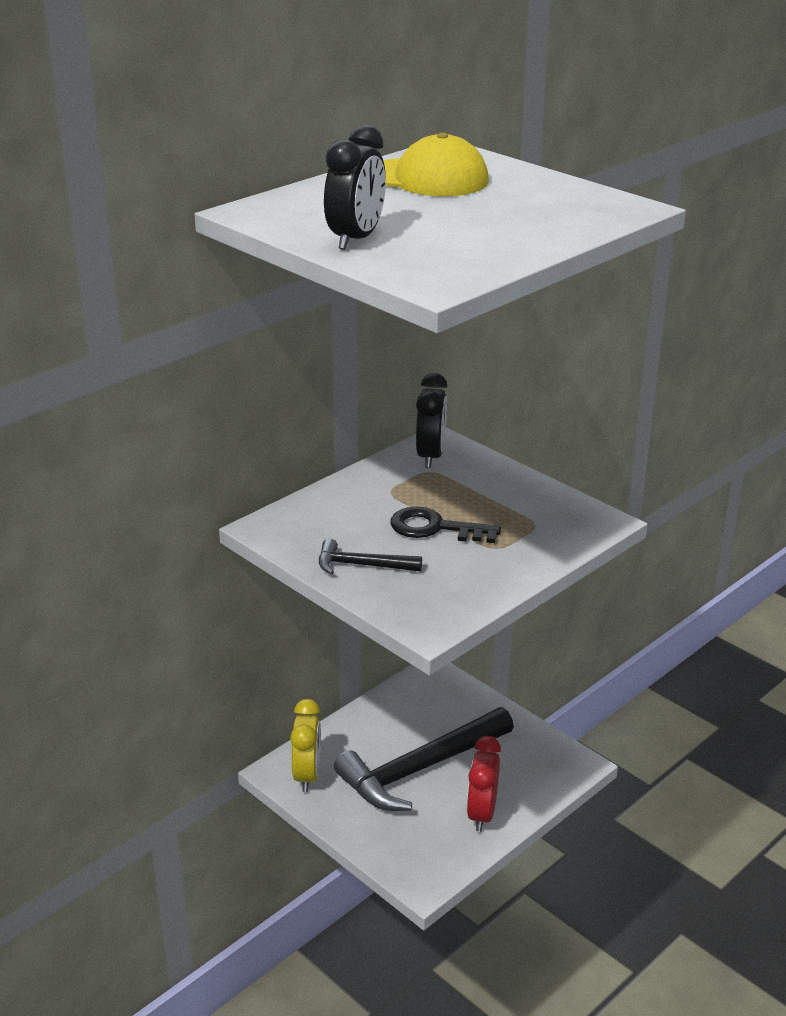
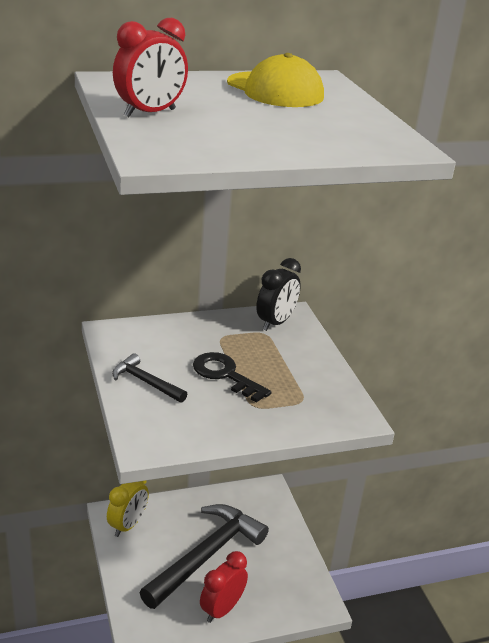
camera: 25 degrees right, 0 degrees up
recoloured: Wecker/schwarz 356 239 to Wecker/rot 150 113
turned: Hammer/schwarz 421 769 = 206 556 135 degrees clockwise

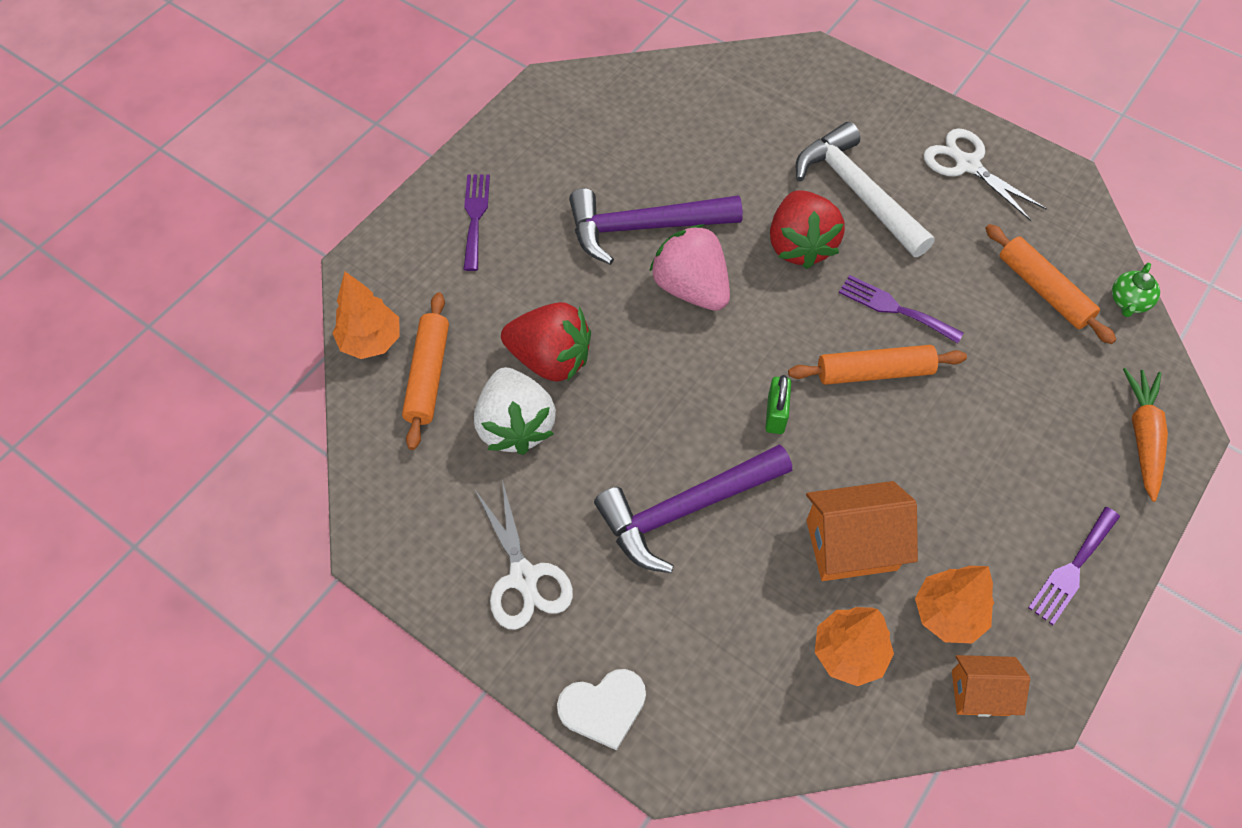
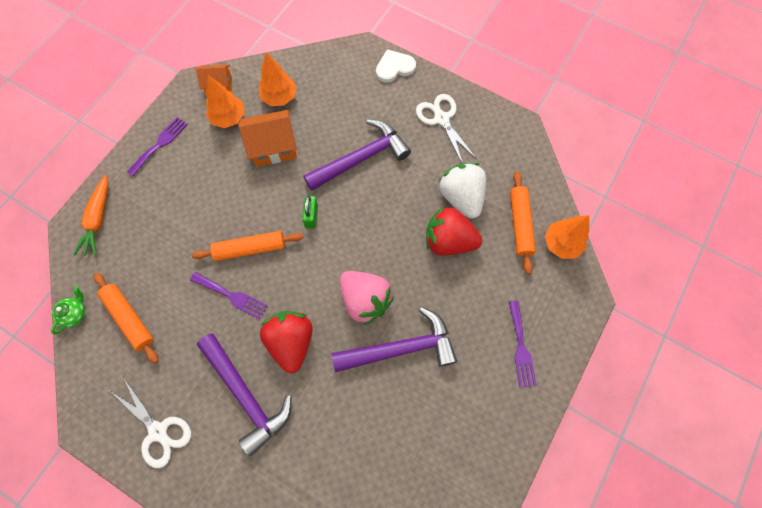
camera: 175 degrees right, 10 degrees up
recoloured: Hammer/weiß 857 192 to Hammer/lila 246 395

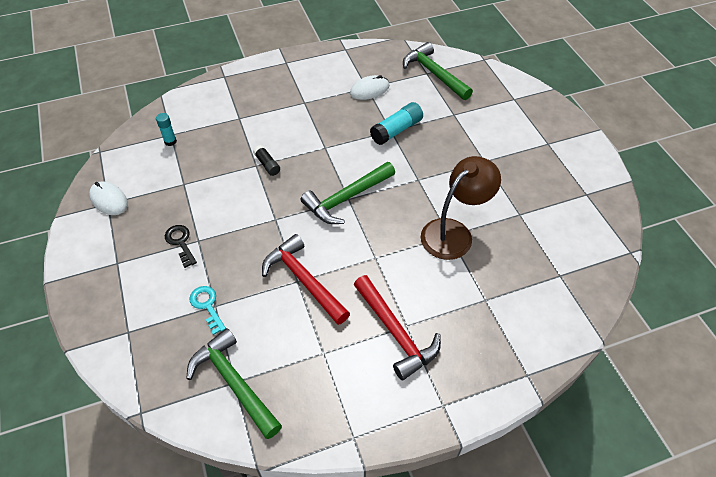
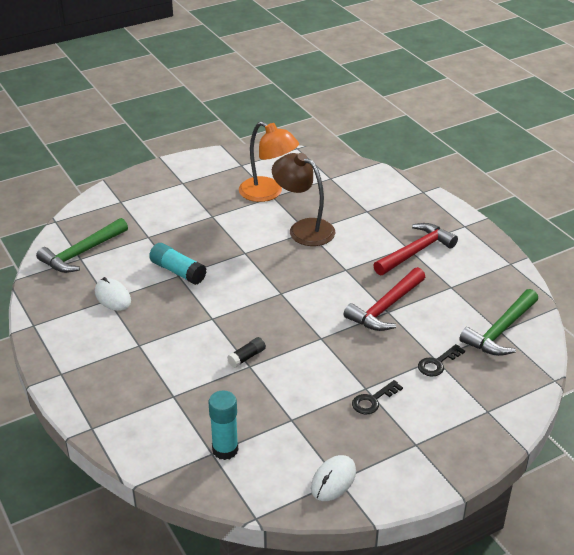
camera: 100 degrees left, 15 degrees down
removed: Hammer/grün 346 198
added: Lampe/orange 268 193
recoloured: Schlüssel/türkis 207 306 to Schlüssel/schwarz 437 363
resized: Klebestift/türkis 170 141 = 225 450 x1.66

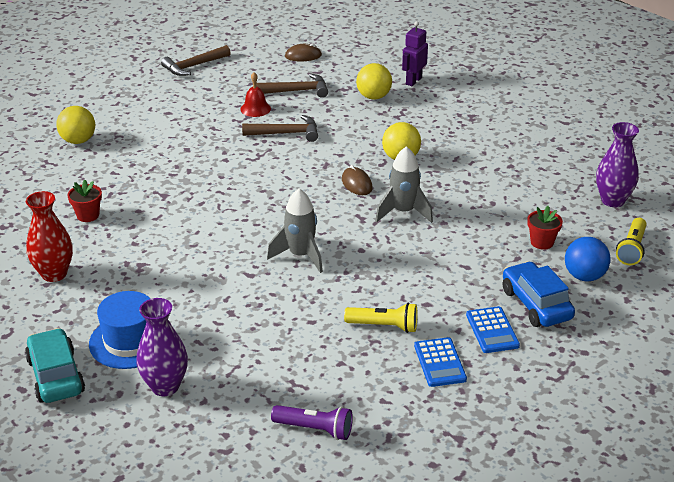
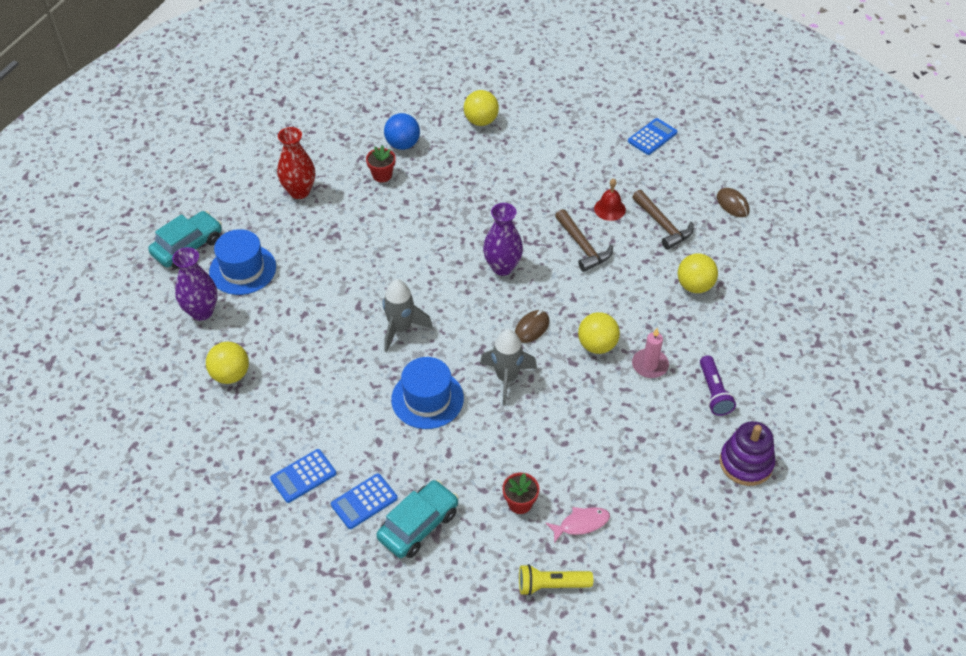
camera: 65 degrees right, 15 degrees up
removed: Roboter/lila 413 81; Taschenlampe/gelb 384 326
added: Kerze/rosa 650 365; Ball/gelb 230 375; Hut/blau 427 399; Stapelspielzeug/lila 746 463; Fisch/rosa 581 524
moved: Vase/lila 612 200 to 502 267; Ball/blau 584 276 to 402 144; Taschenlampe/lila 315 429 to 713 392
replaced: Hammer/braun 193 66 to Taschenrechner/blau 652 137
recoloured: Auto/blau 536 304 to Auto/türkis 418 525

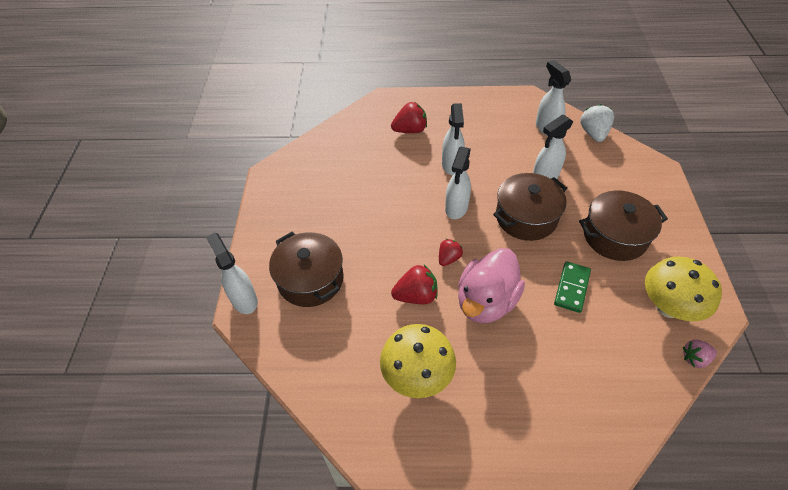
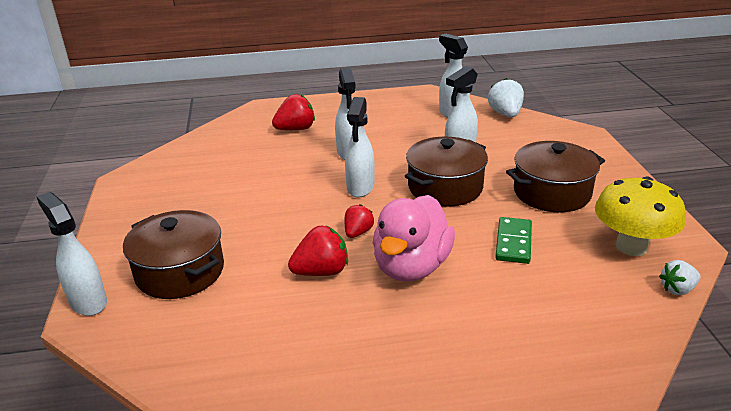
camera: 10 degrees left, 20 degrees down
removed: Pilz/gelb 417 375
recoloured: Erdbeere/rosa 695 358 to Erdbeere/weiß 677 289

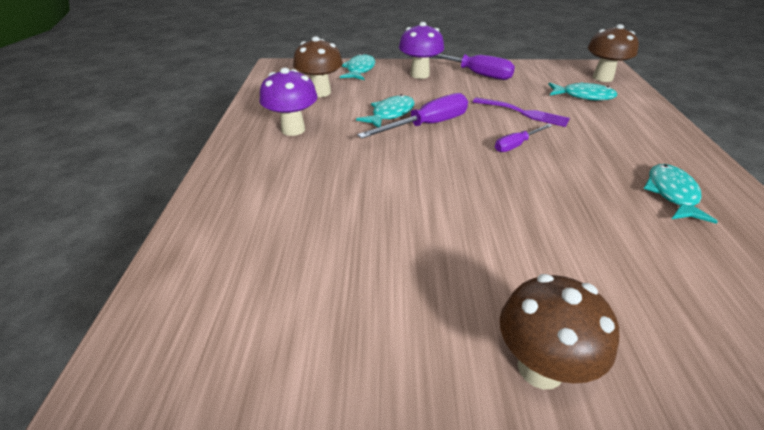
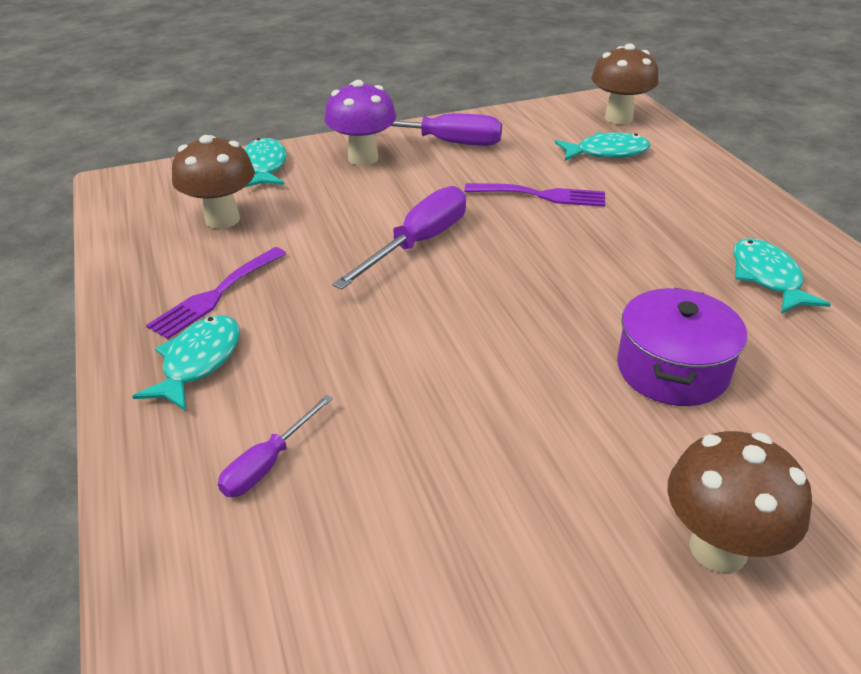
camera: 20 degrees left, 0 degrees up
added: Kochtopf/lila 672 369
moved: Fisch/türkis 390 114 to 198 362; Schraubenzieher/lila 516 145 to 268 463
replaced: Pilz/lila 293 129 to Gabel/lila 215 295

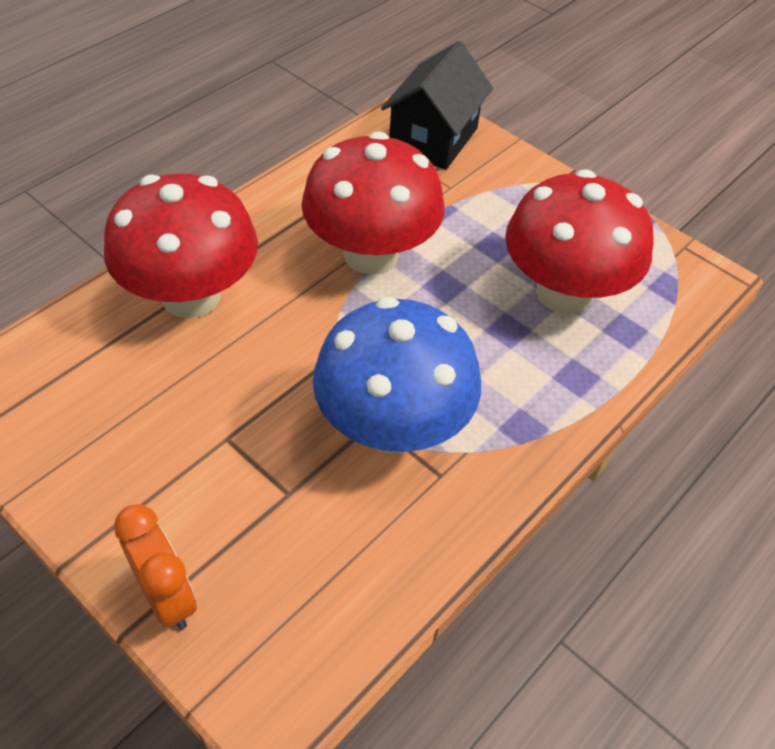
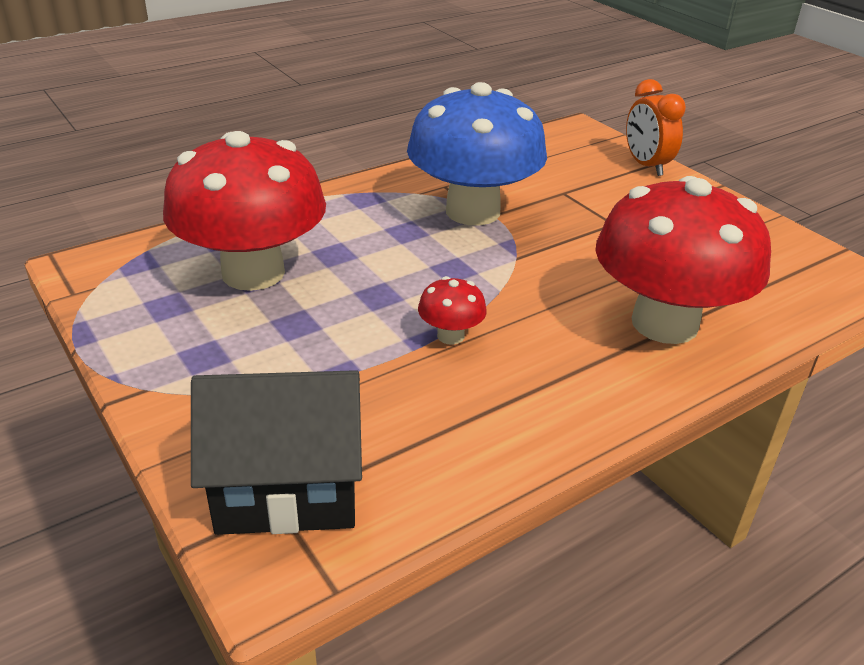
camera: 165 degrees left, 15 degrees down
turned: Haus/schwarz 433 138 = 287 489 45 degrees clockwise
resized: Pilz/rot 371 254 = 450 336 x0.41

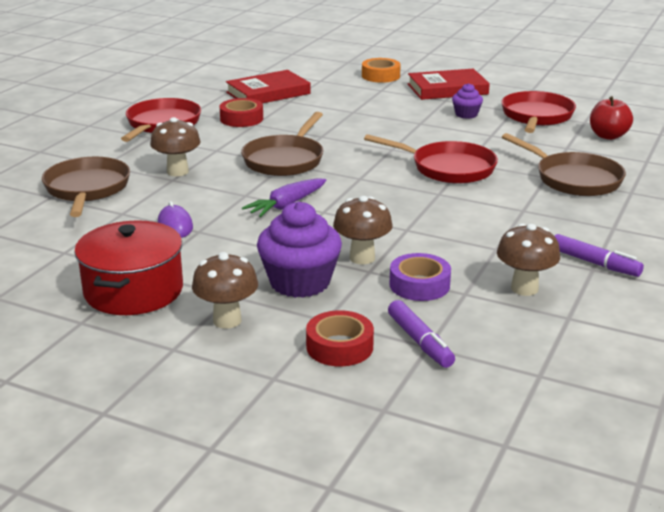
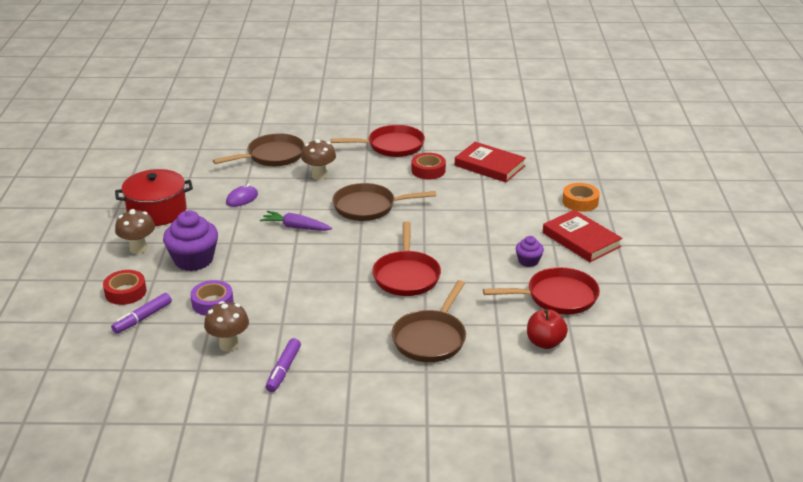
camera: 65 degrees right, 5 degrees up
removed: Pilz/braun 362 258

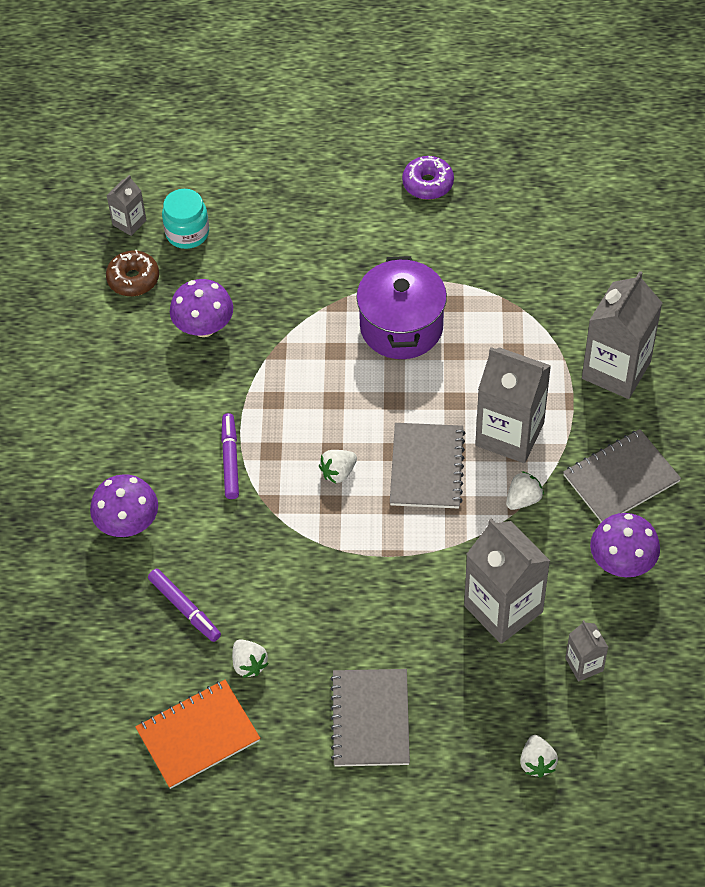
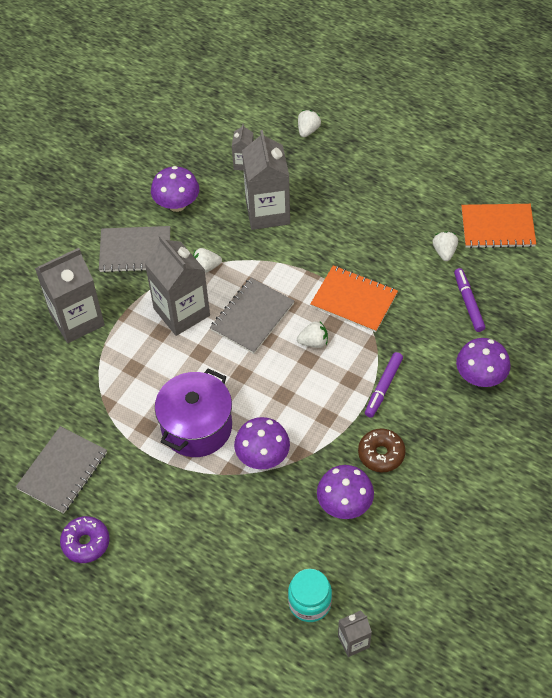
camera: 150 degrees left, 0 degrees up
added: Notizbuch/orange 354 300; Pilz/lila 262 456
moved: Donut/braun 133 279 to 381 454; Notizbuch/grau 370 719 to 62 471

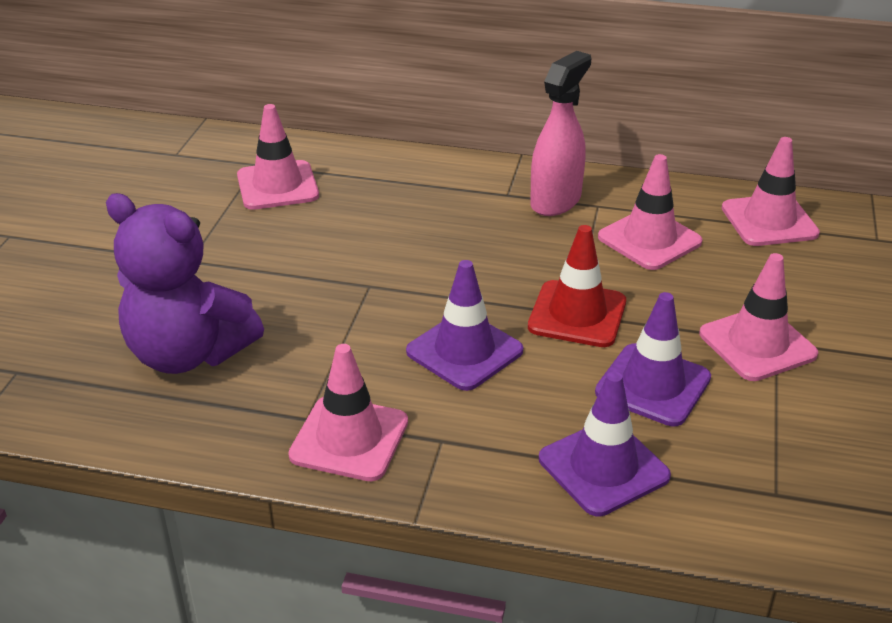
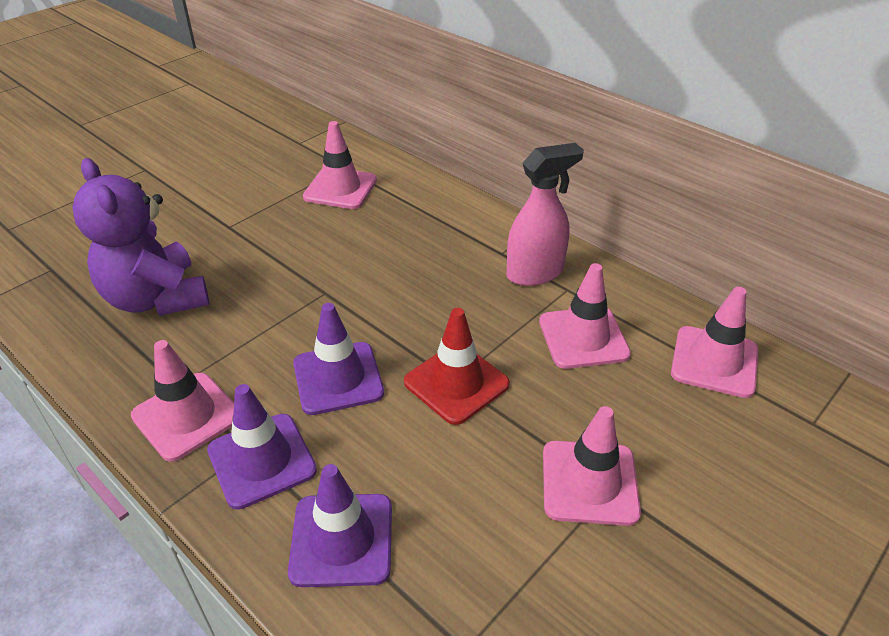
camera: 30 degrees right, 5 degrees up
moved: Leitkegel/lila 653 385 to 262 460

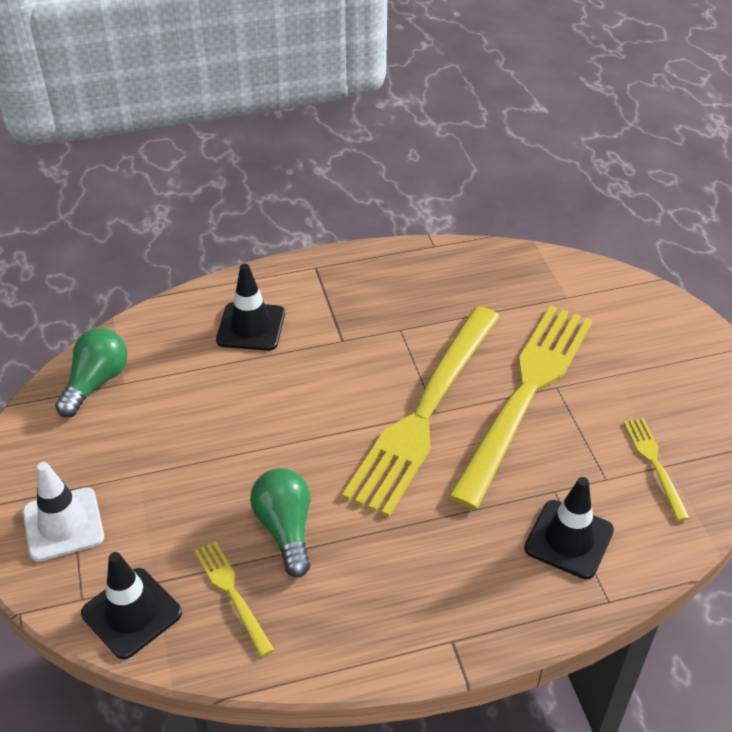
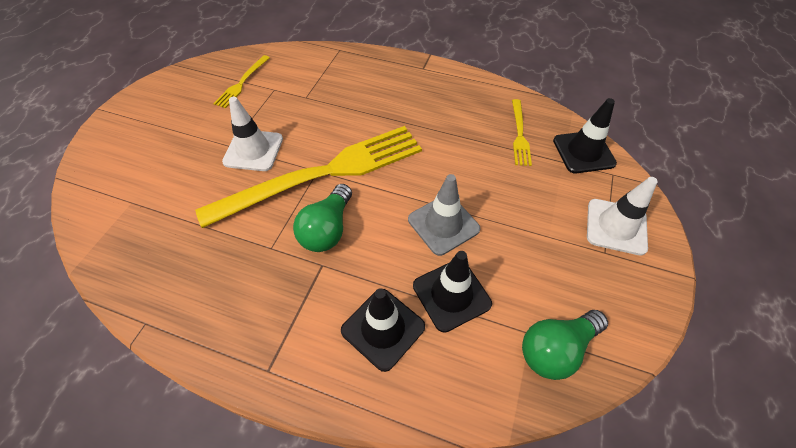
camera: 145 degrees left, 10 degrees up
added: Leitkegel/grau 443 224
moved: Glühbirne/grün 285 529 to 327 229; Leitkegel/schwarz 569 539 to 451 294
replaced: Gabel/gelb 525 395 to Leitkegel/weiß 253 150

